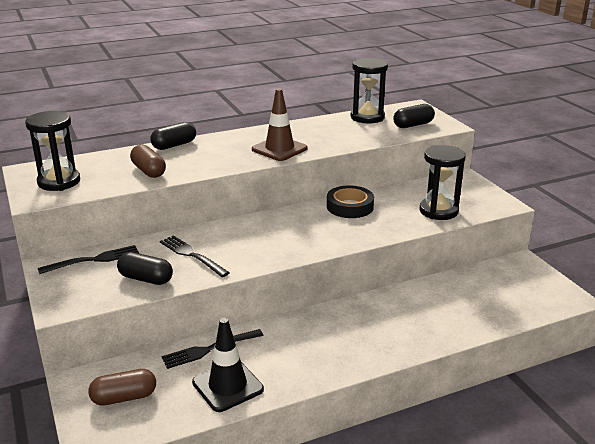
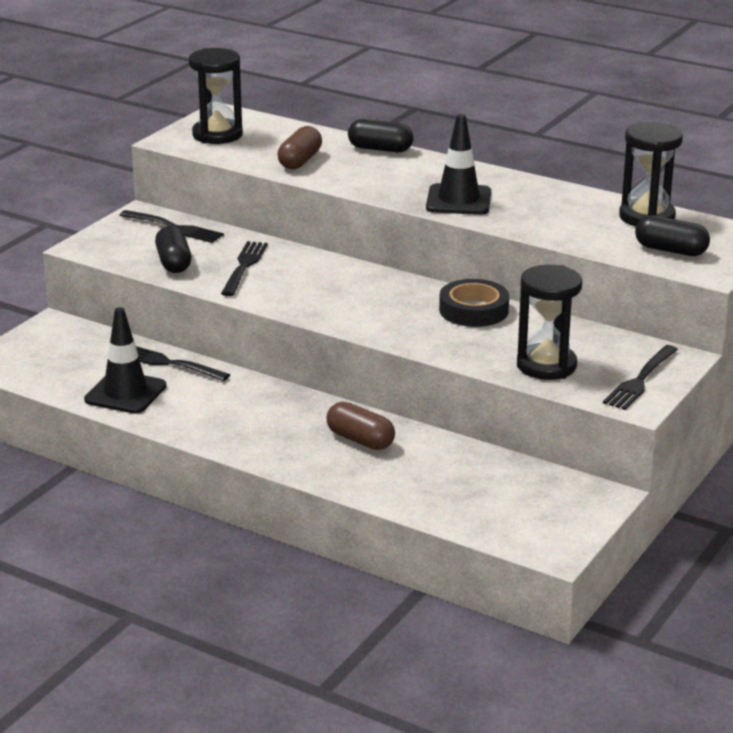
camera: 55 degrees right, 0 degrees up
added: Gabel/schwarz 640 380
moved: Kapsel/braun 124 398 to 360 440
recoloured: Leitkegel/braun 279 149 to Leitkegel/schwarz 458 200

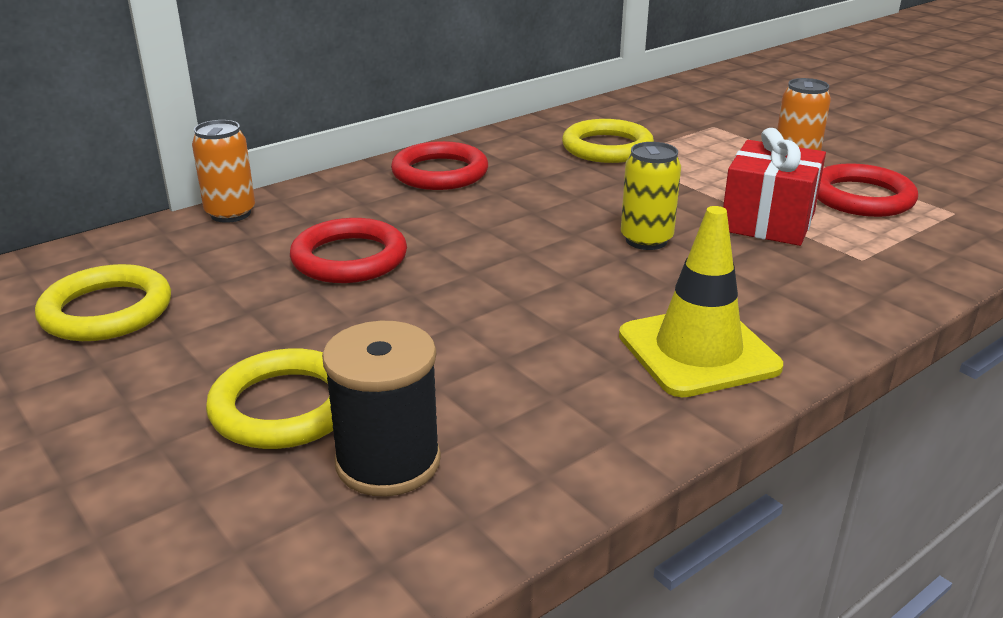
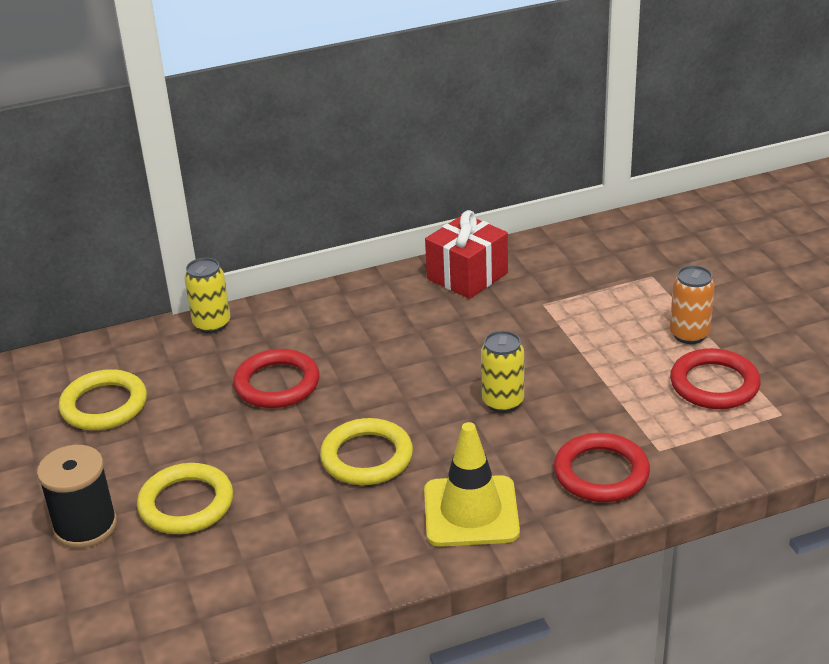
camera: 20 degrees right, 5 degrees up
moved: Ring/gelb 607 148 to 367 457; Geschenk/rot 768 222 to 467 276; Ring/rot 440 173 to 601 473; Garnrolle/schwarz 388 462 to 85 526
recoloured: Dose/orange 230 214 to Dose/gelb 212 324

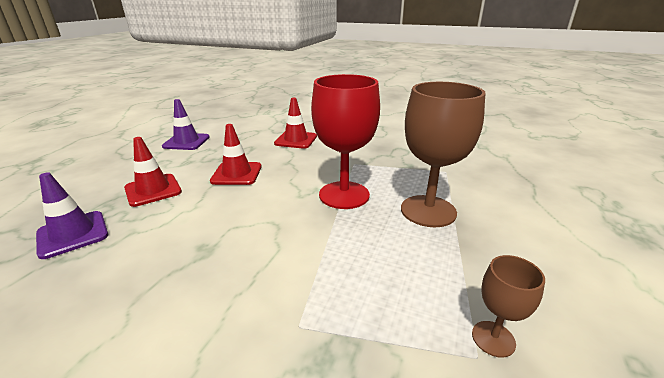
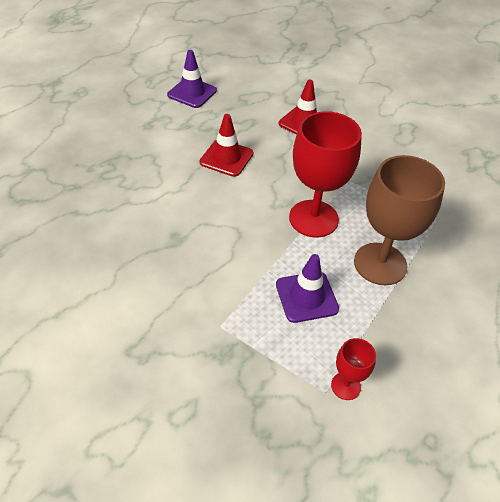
camera: 20 degrees right, 20 degrees up
removed: Leitkegel/rot 153 190
moved: Leitkegel/lila 73 234 to 306 297
recoloured: Kelch/braun 493 338 to Kelch/rot 346 386

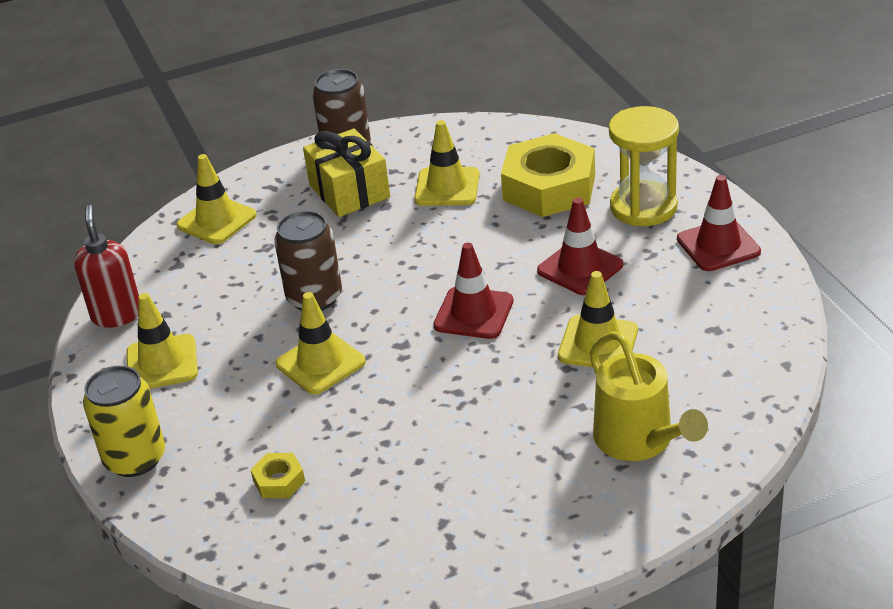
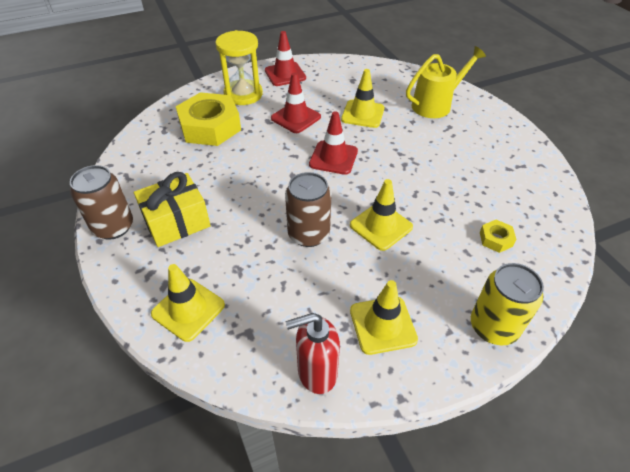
camera: 95 degrees left, 10 degrees up
removed: Leitkegel/gelb 447 187

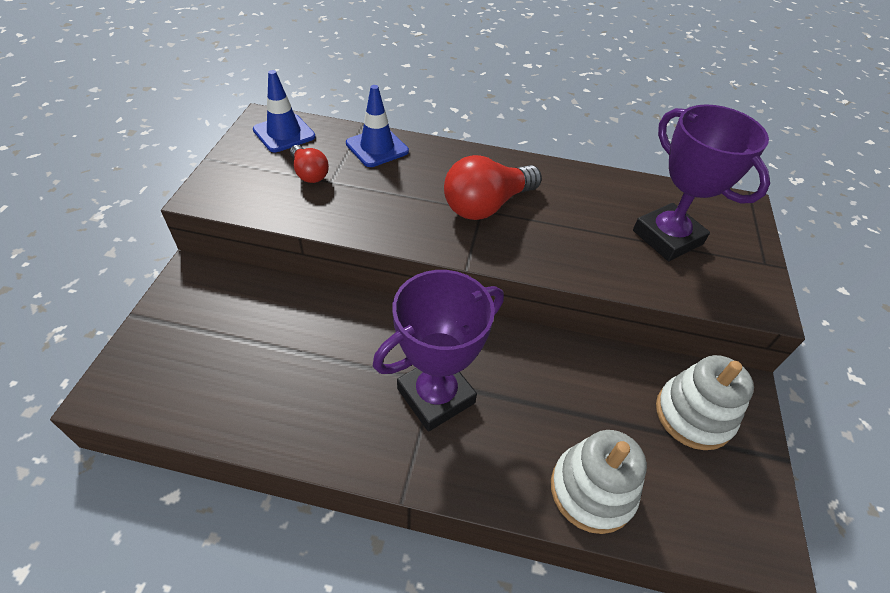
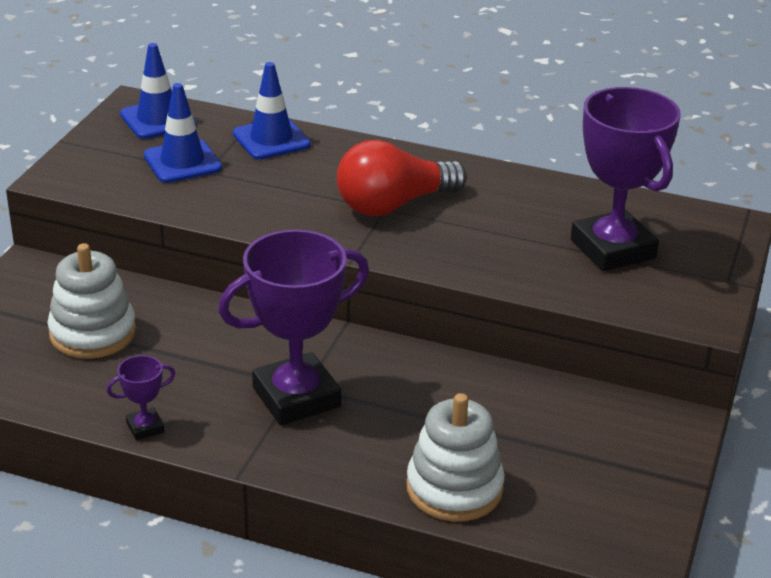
camera: 10 degrees right, 15 degrees down
added: Pokal/lila 145 427
moved: Stapelspielzeug/weiß 693 415 to 93 333
replaced: Glühbirne/rot 309 173 to Leitkegel/blau 182 162

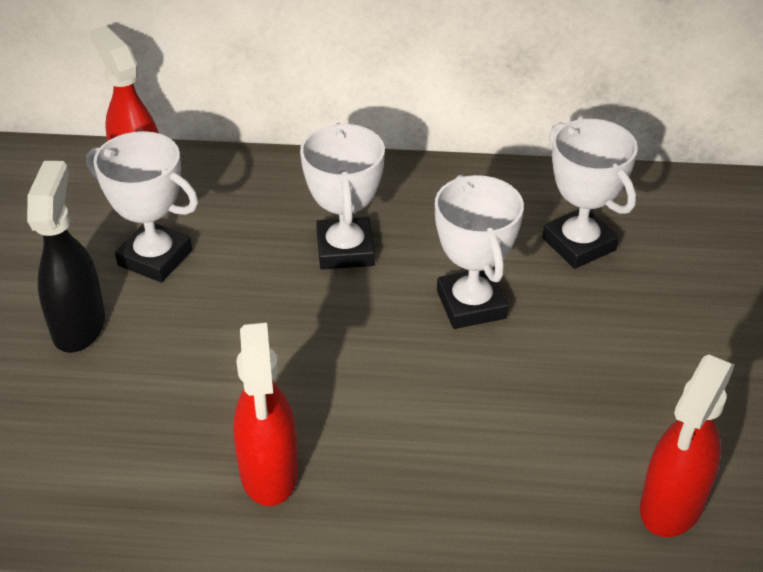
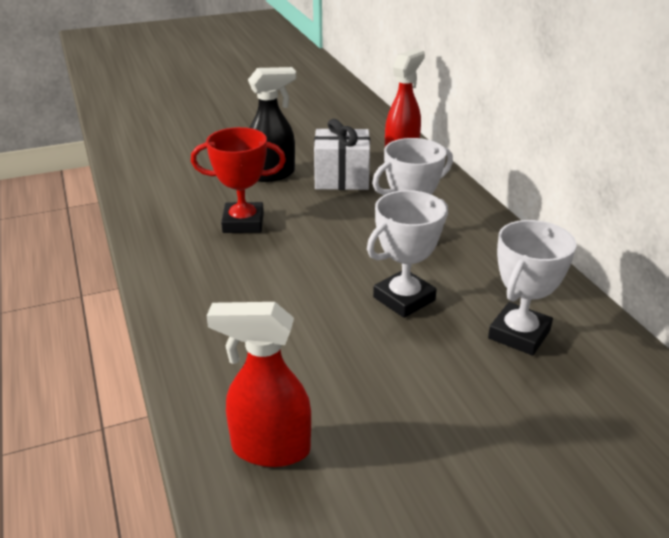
camera: 65 degrees right, 10 degrees down
removed: Sprühflasche/rot 269 473
added: Pokal/rot 243 223
replaced: Pokal/weiß 155 258 to Geschenk/weiß 341 179

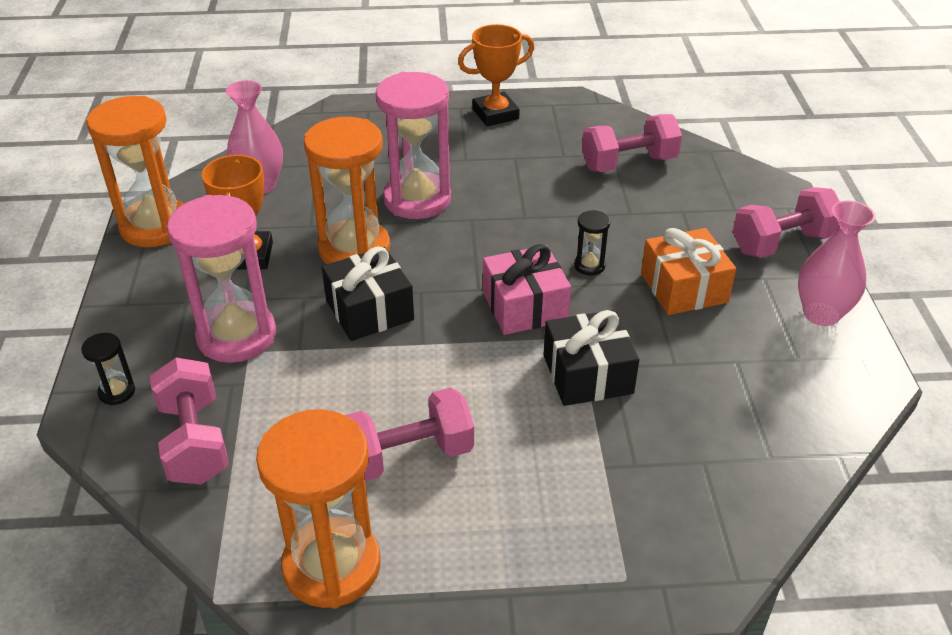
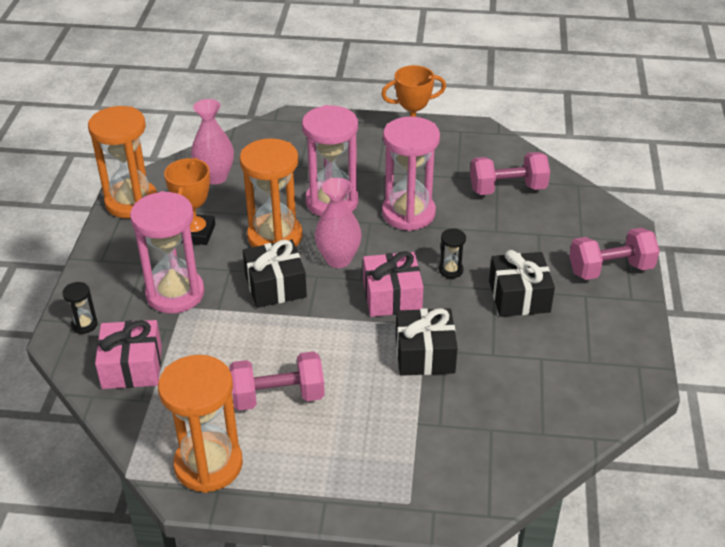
camera: 10 degrees right, 0 degrees up
added: Sanduhr/rosa 408 213
moved: Vase/rosa 821 314 to 338 259
replaced: Hantel/rosa 195 441 to Geschenk/rosa 132 367
recoloured: Geschenk/orange 684 288 to Geschenk/schwarz 519 296

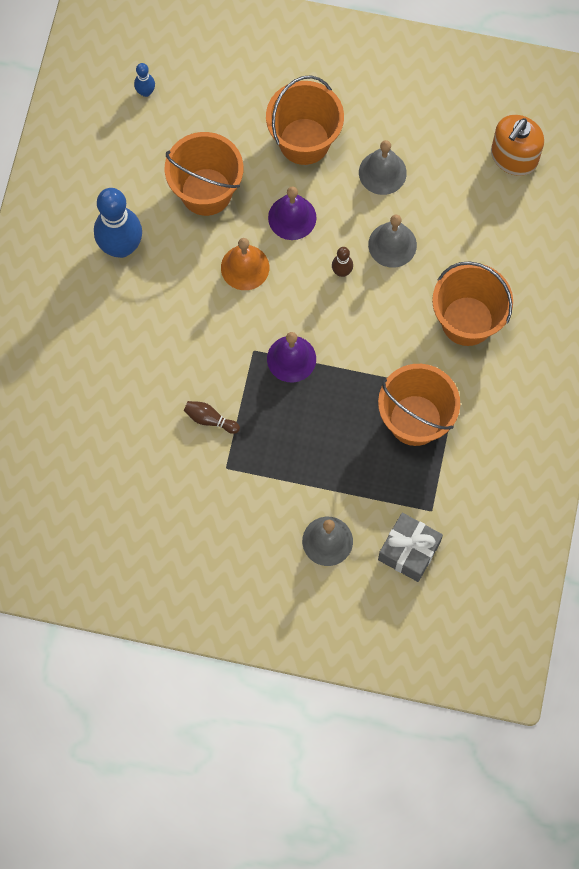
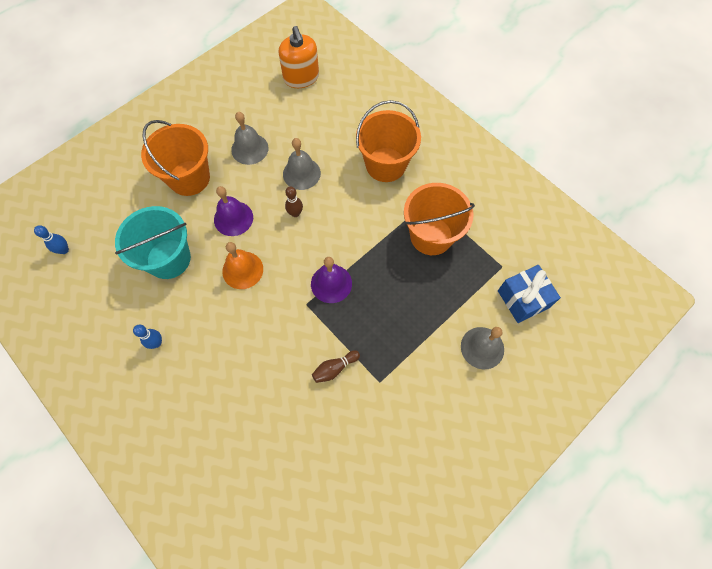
camera: 55 degrees left, 5 degrees down
recoloured: Eimer/orange 206 191 to Eimer/türkis 168 259; Geschenk/grau 409 551 to Geschenk/blau 523 299
resized: Bowlingkegel/blau 121 247 = 157 343 x0.45

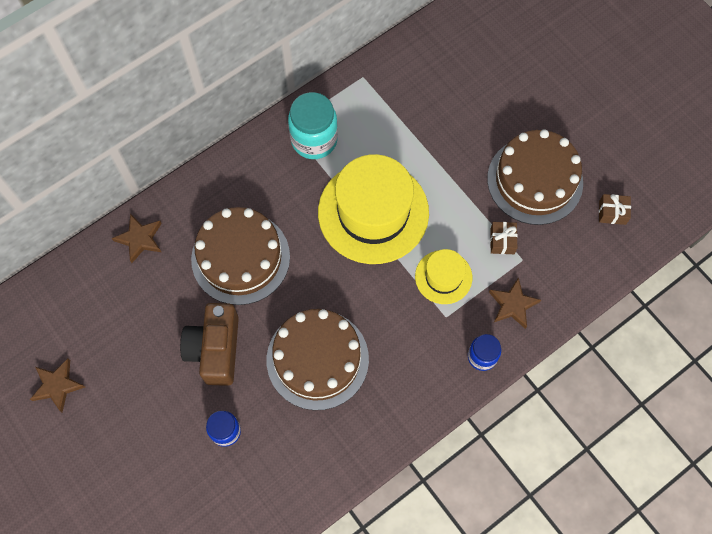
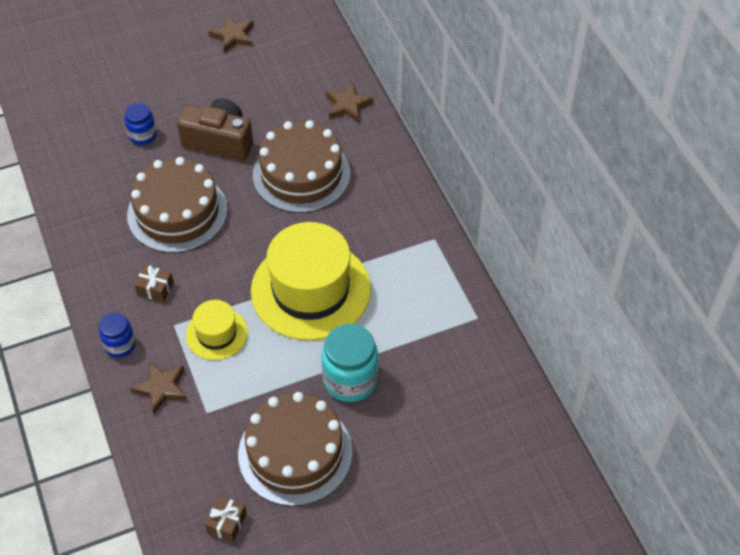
camera: 105 degrees right, 15 degrees down
moved: Einmachglas/türkis 314 140 to 350 380; Geschenk/braun 502 241 to 155 289

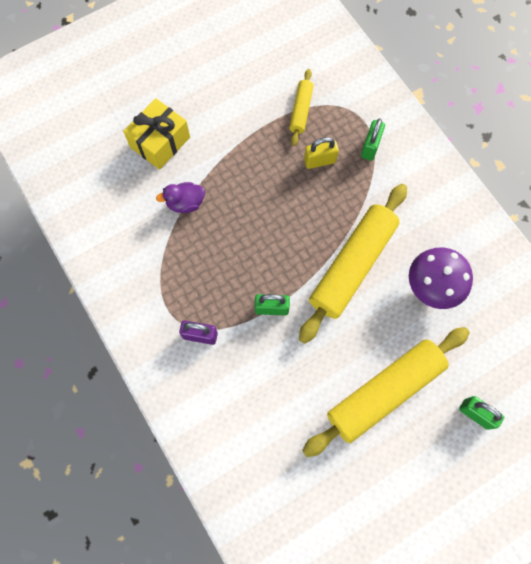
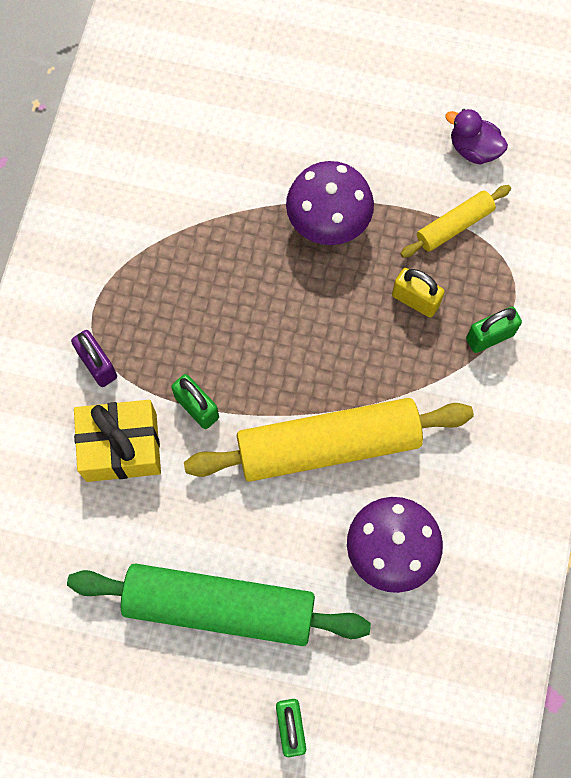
camera: 45 degrees right, 0 degrees up
added: Pilz/lila 328 223
moved: Geschenk/gelb 160 142 to 121 447; Ente/lila 185 203 to 473 149
recoloured: Nudelholz/gelb 384 392 to Nudelholz/grün 219 607

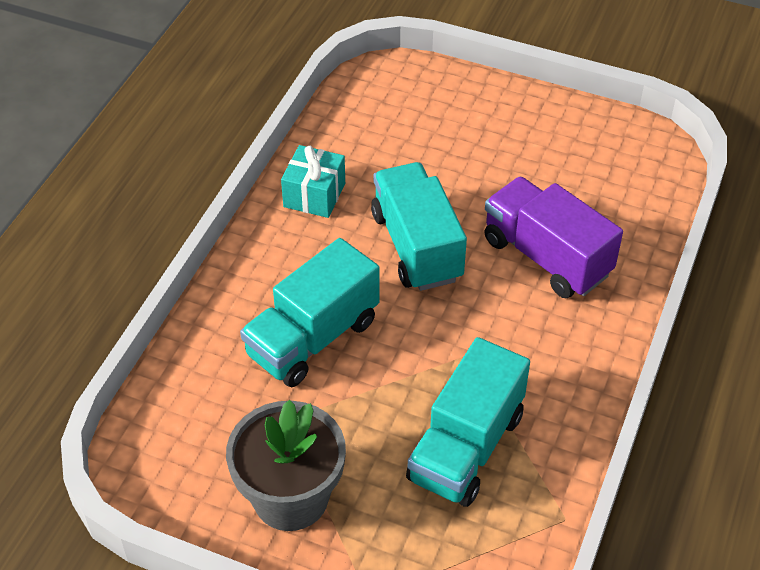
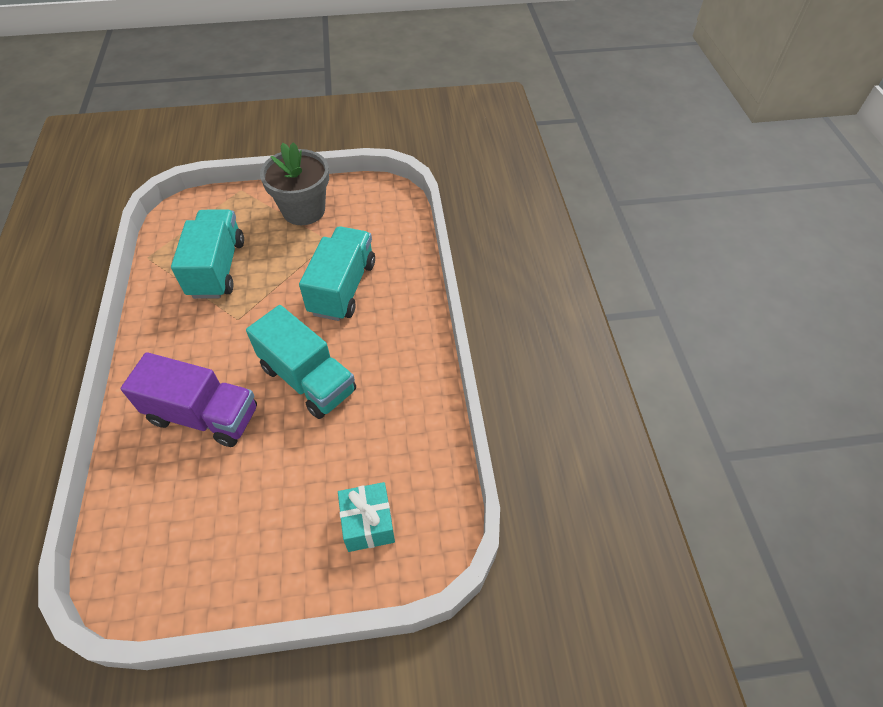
camera: 150 degrees right, 5 degrees up
moved: Geschenk/türkis 314 195 to 368 523

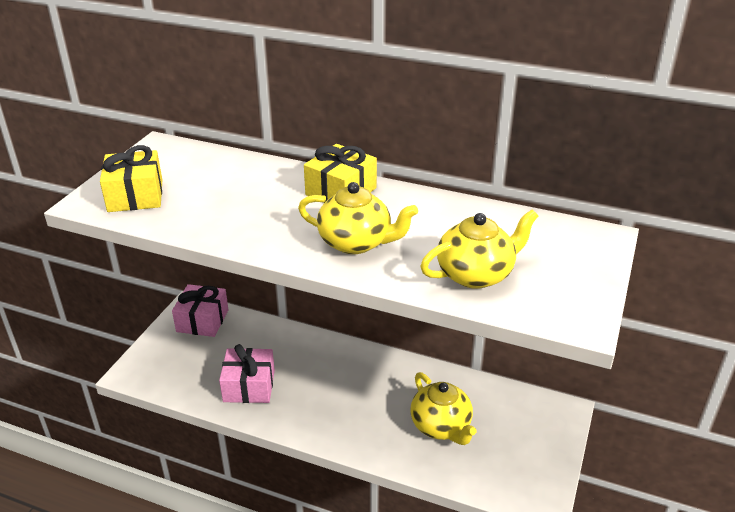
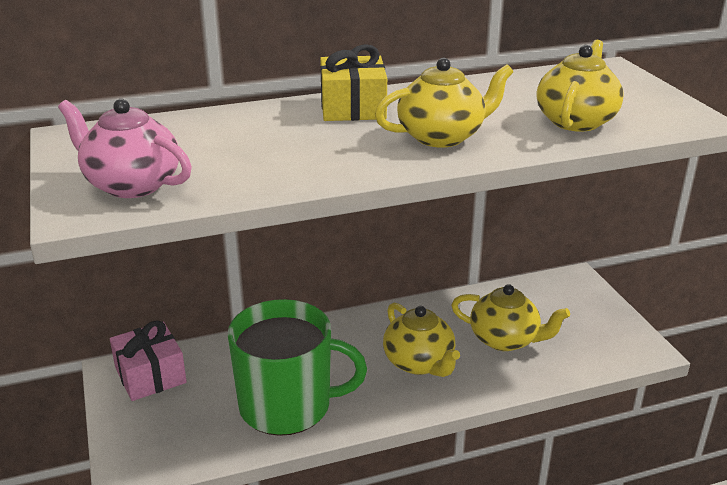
camera: 40 degrees left, 5 degrees down
added: Teekanne/gelb 419 363
replaced: Geschenk/gelb 135 196 to Teekanne/rosa 131 184; Geschenk/rosa 249 386 to Tasse/grün 287 405

